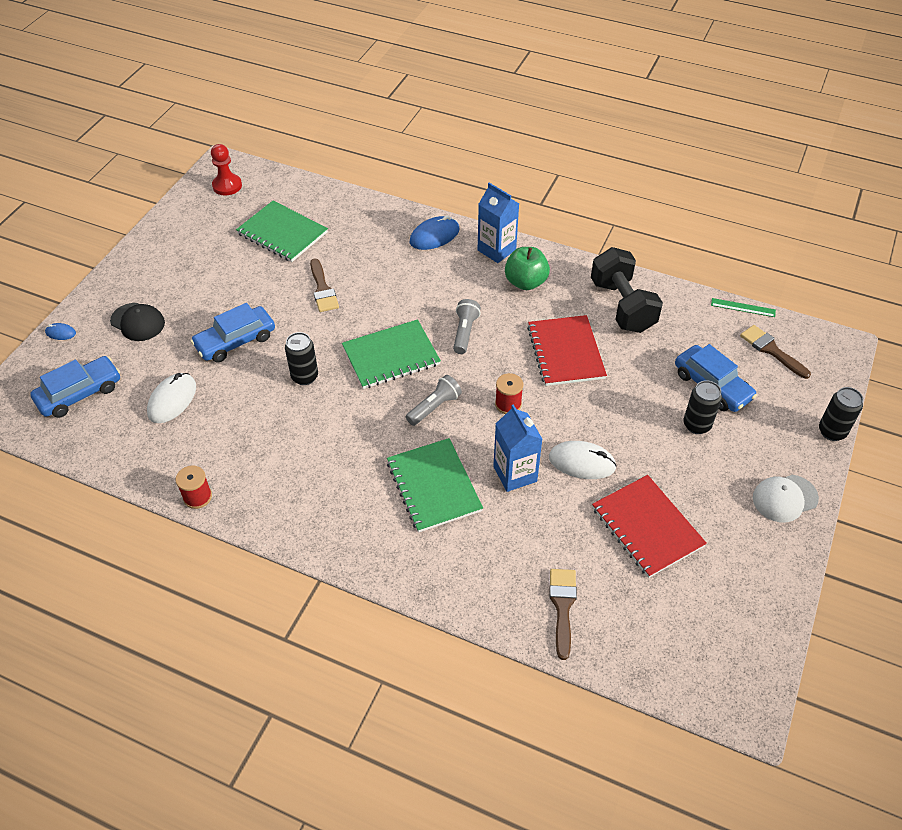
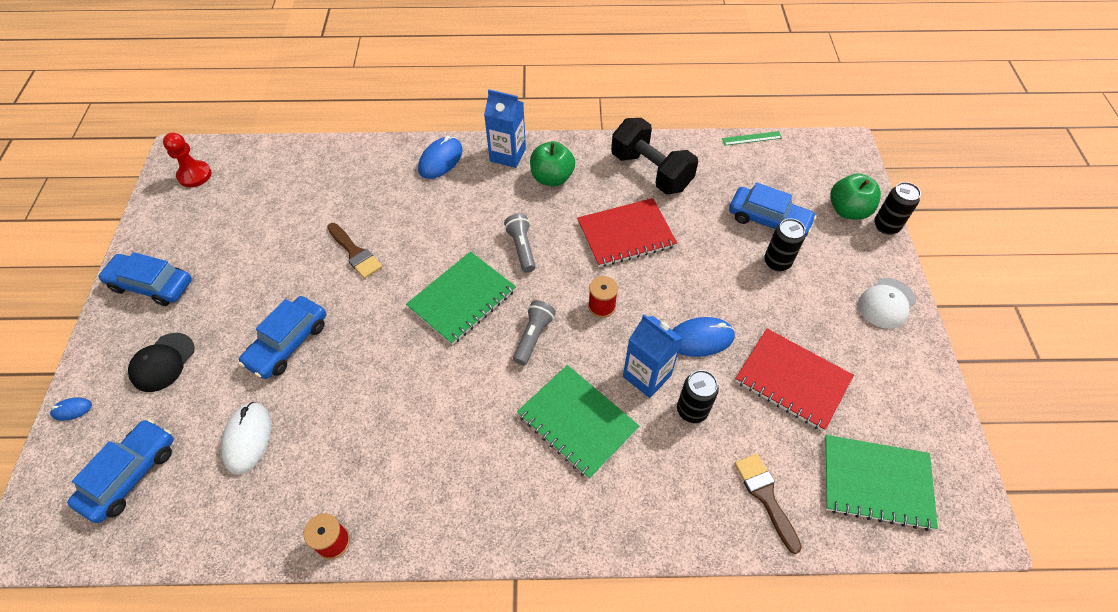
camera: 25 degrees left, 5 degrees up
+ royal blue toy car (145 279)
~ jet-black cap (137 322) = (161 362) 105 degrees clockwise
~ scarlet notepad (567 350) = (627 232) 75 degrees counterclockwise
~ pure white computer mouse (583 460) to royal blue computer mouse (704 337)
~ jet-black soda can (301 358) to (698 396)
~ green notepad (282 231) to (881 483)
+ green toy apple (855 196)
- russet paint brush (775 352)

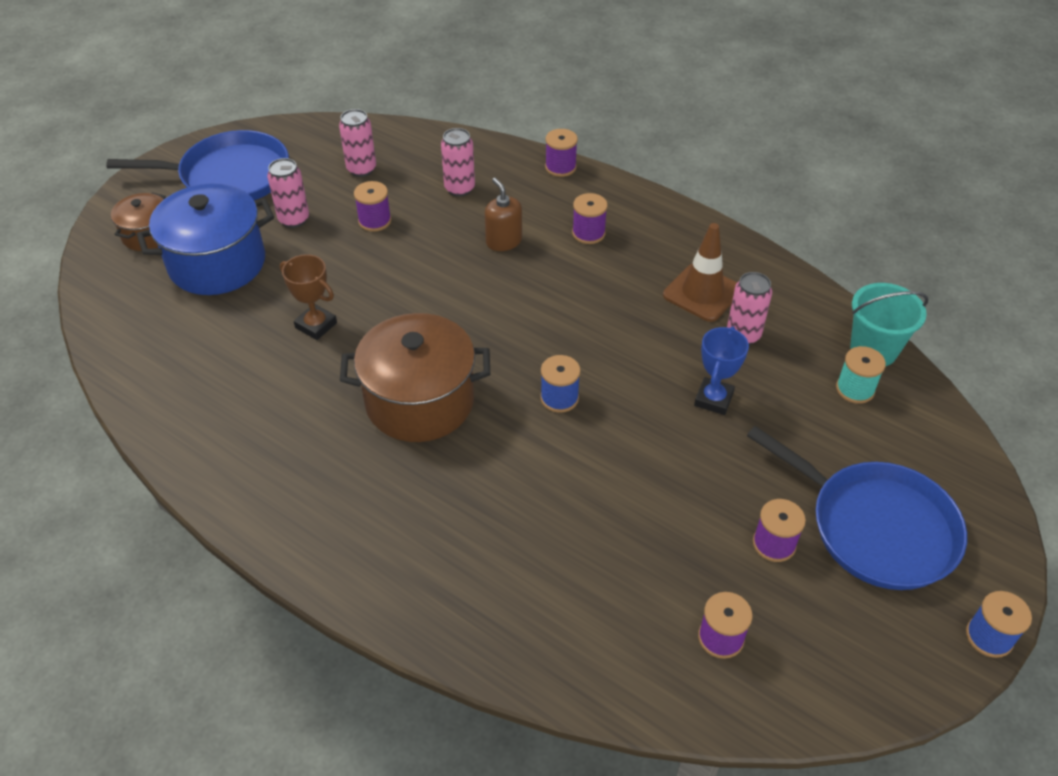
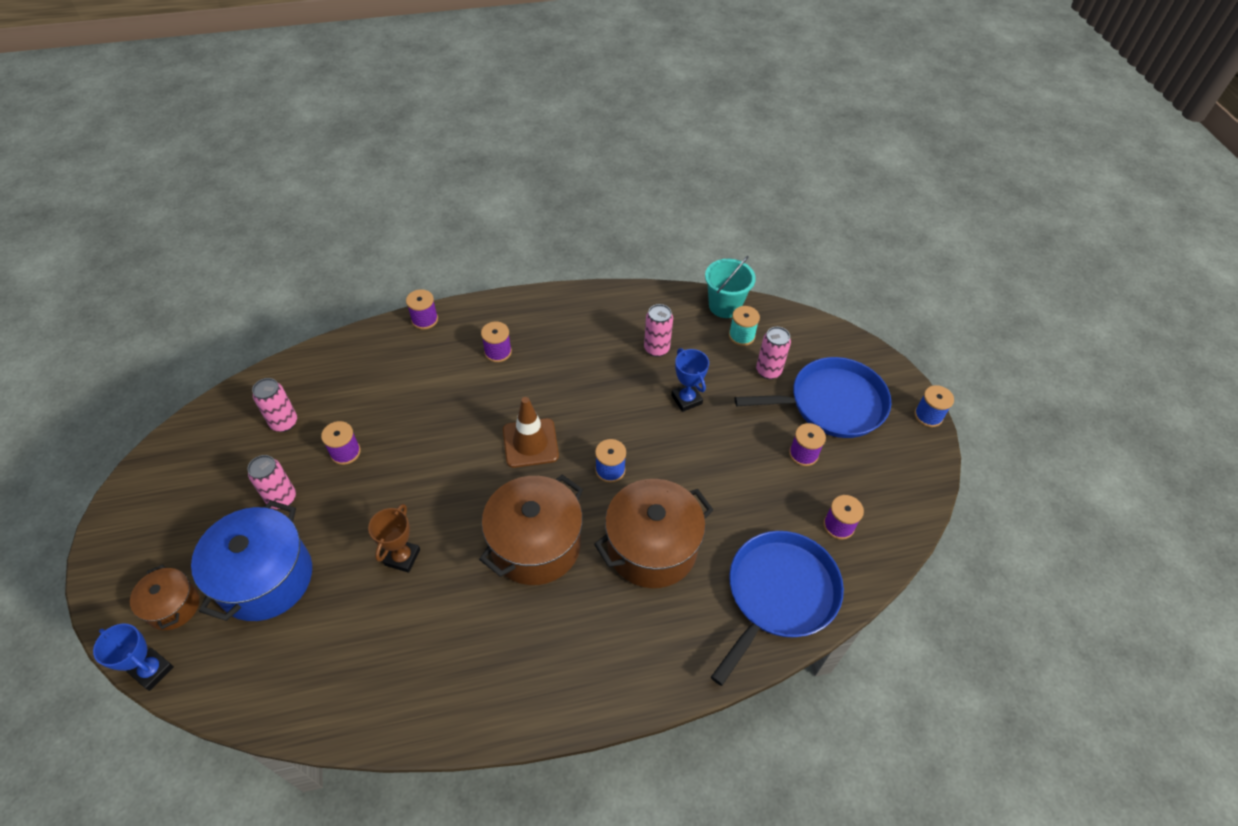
camera: 50 degrees left, 5 degrees up
+ royal blue prize cup (133 657)
~ russet prize cup (308 297) = (394 538) 60 degrees counterclockwise
~ russet road cone (700 272) to (531 432)
+ russet pot (653 533)
~ royal blue skillet (197 165) to (777 608)
~ pink soda can (458 162) to (773 353)
- russet soap dispenser (503 214)

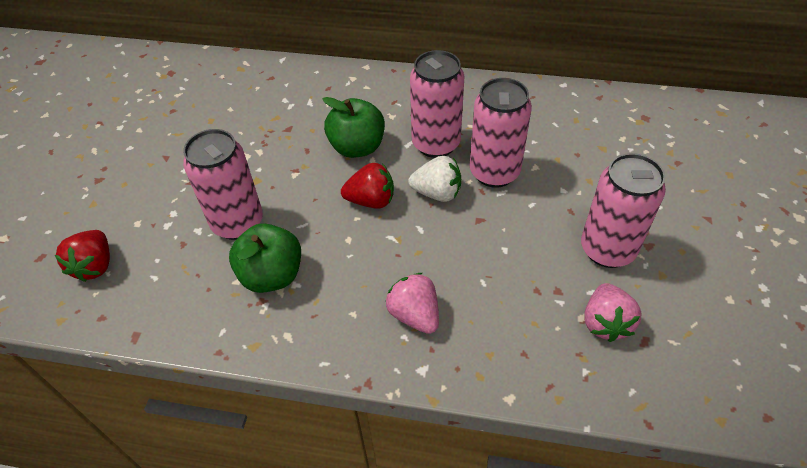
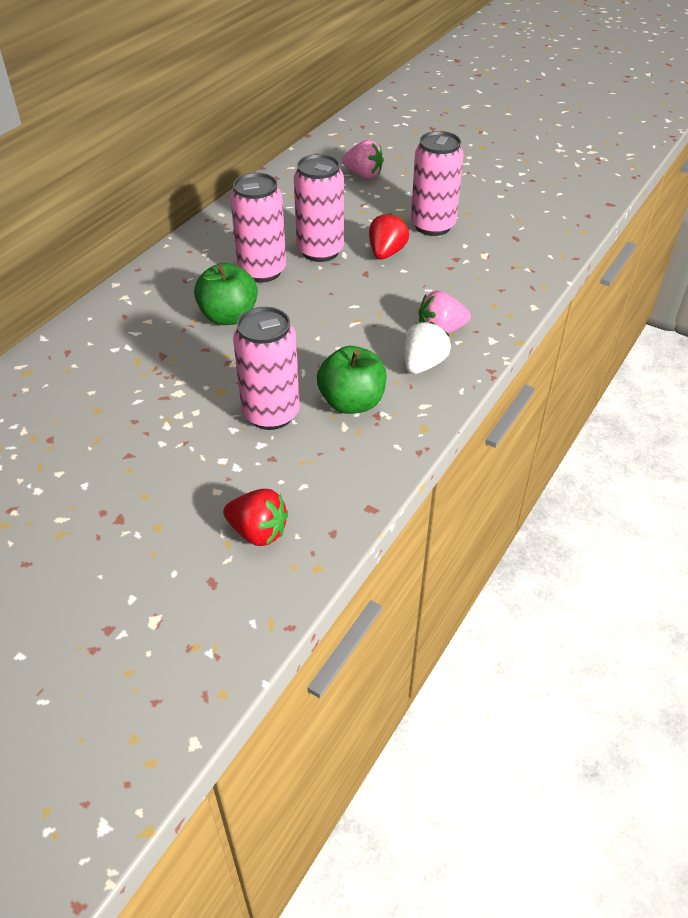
camera: 70 degrees left, 5 degrees down
~ pink strawberry (613 312) to (363 159)
~ scarlet strawberry (367 186) to (389 236)
~ pure white strawberry (434 179) to (427 348)

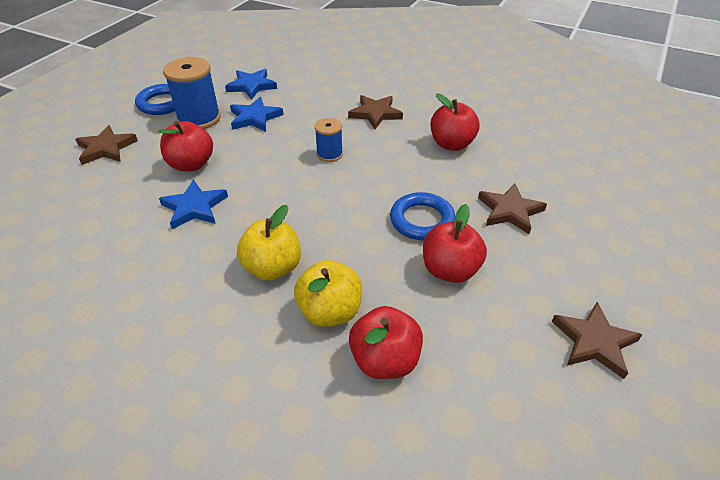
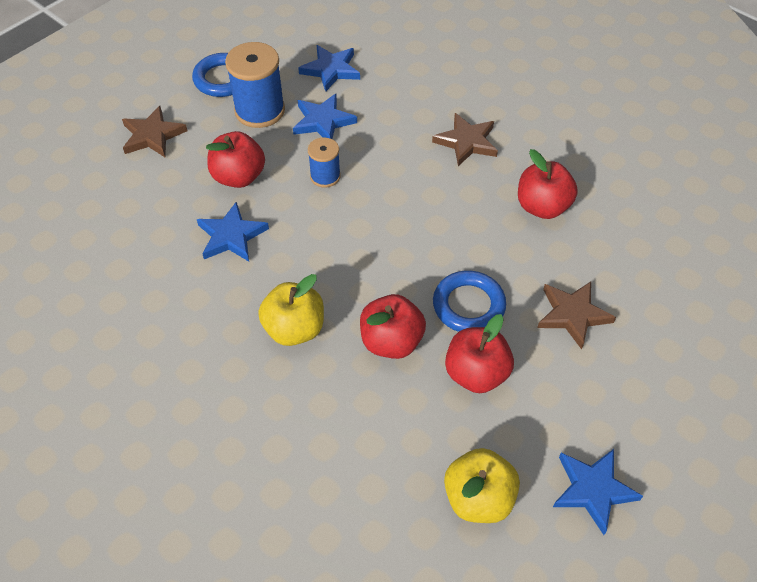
camera: 15 degrees right, 10 degrees up
~ royal blue bobbin (329 140) to (324 163)
~ scarlet toy apple (386 342) to (393 326)
~ bright yellow toy apple (328 293) to (482 485)
~ russet star shape (597 340) to royal blue star shape (598 492)

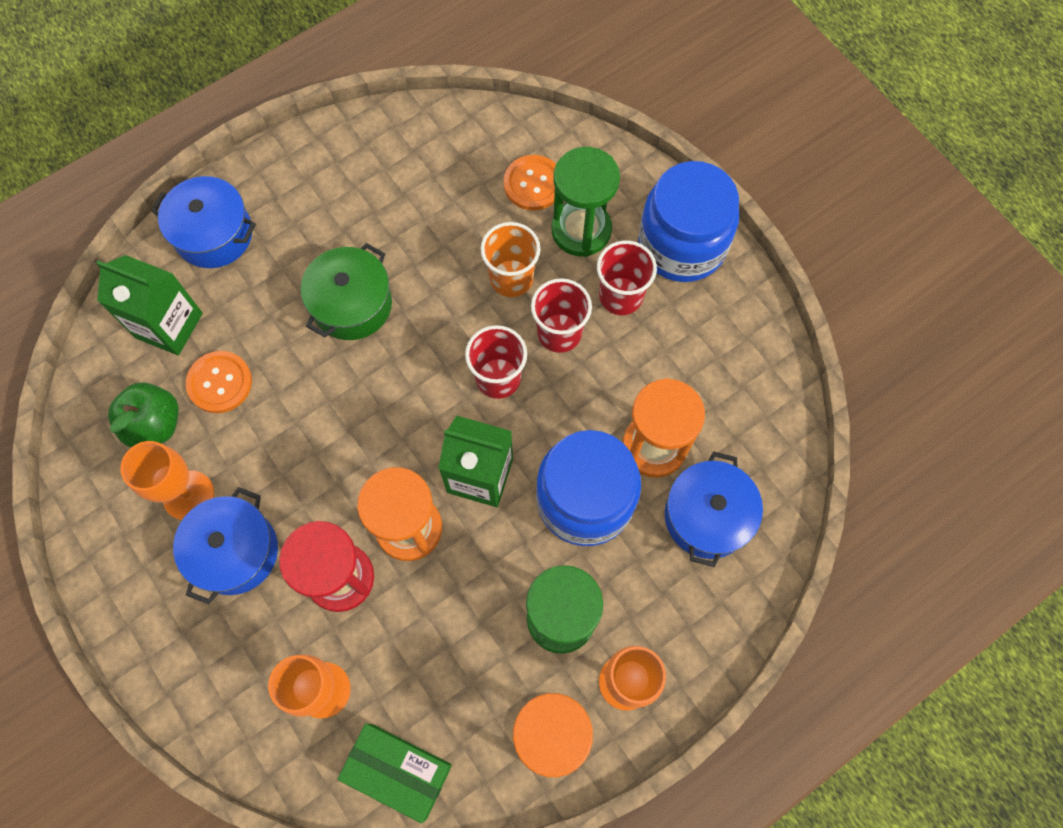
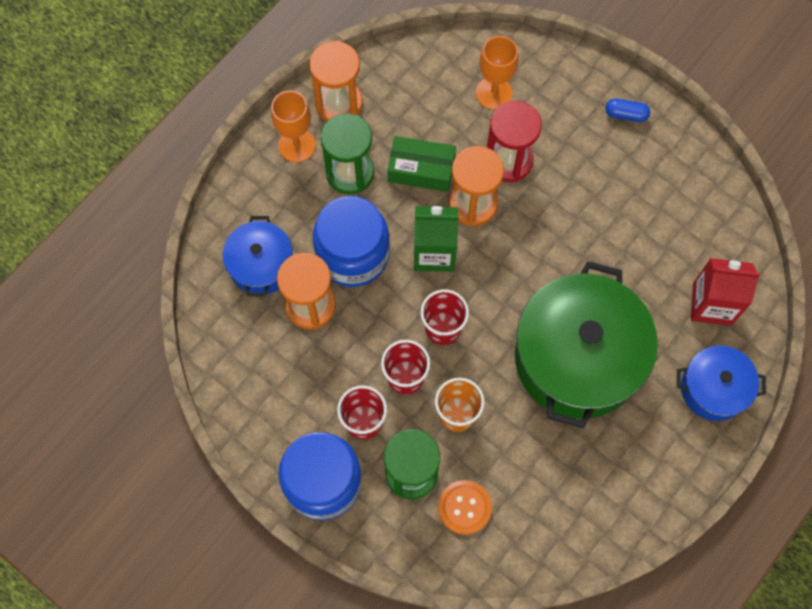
camera: 165 degrees right, 0 degrees up
~ green parcel (395 773) to (421 164)
~ green pot (346 291) = (586 345) x1.90
+ royal blue capsule (627 110)
~ green juice carton (149 305) to scarlet juice carton (725 292)
- green toy apple (143 414)
- orange wine glass (167 480)
- royal blue pot (225 546)
- orange sewing button (219 382)

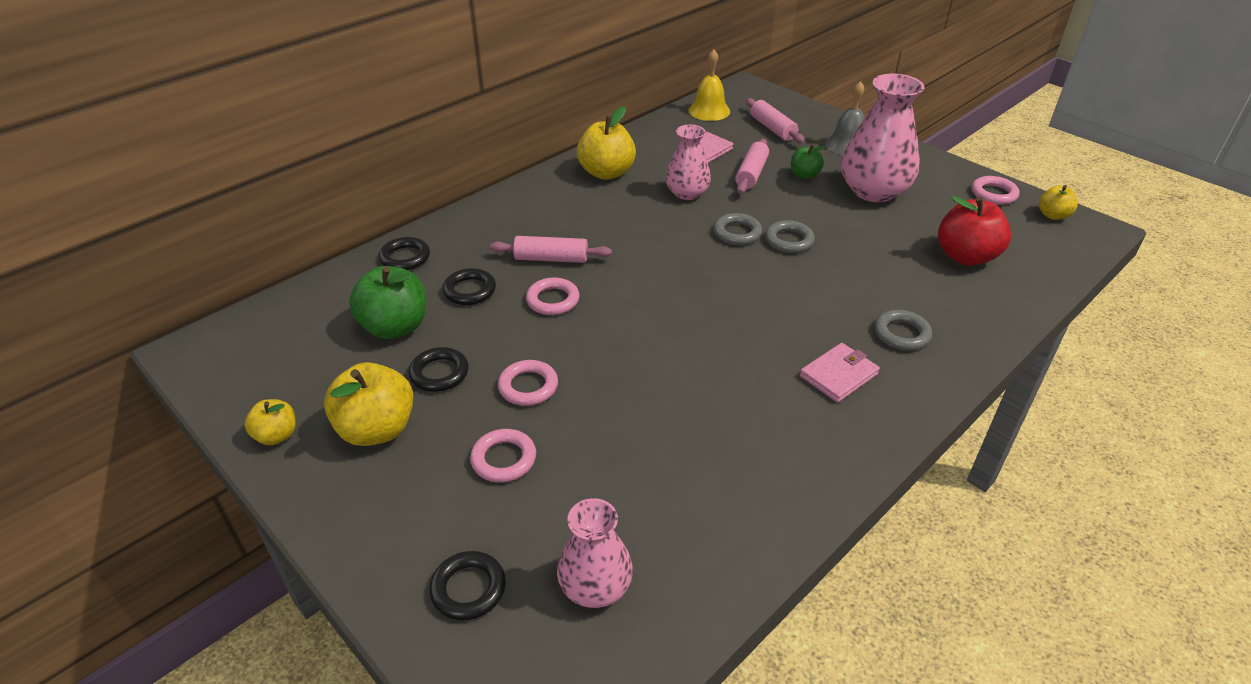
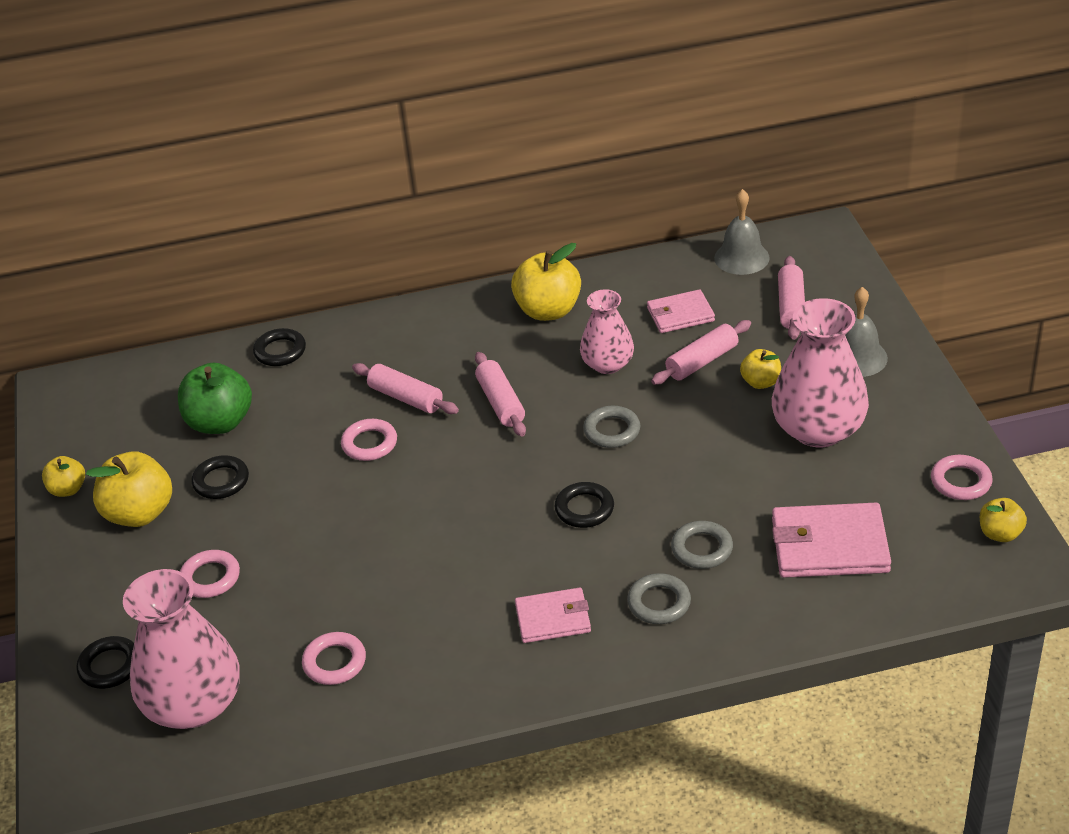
camera: 35 degrees right, 0 degrees up
~ pink flower vase (595 553) = (181 649) x1.66
~ pink torus (528 383) to (334 658)
+ pink pastry roller (500 394)
~ jet-black torus (469 286) to (584 505)
~ ash-grey torus (790 236) to (702 545)
~ bright yellow school bell (709 85) to ash-grey school bell (742 232)
~ green toy apple (808 162) to bright yellow toy apple (760 369)
~ scarlet toy apple (974 231) to pink card wallet (831 540)

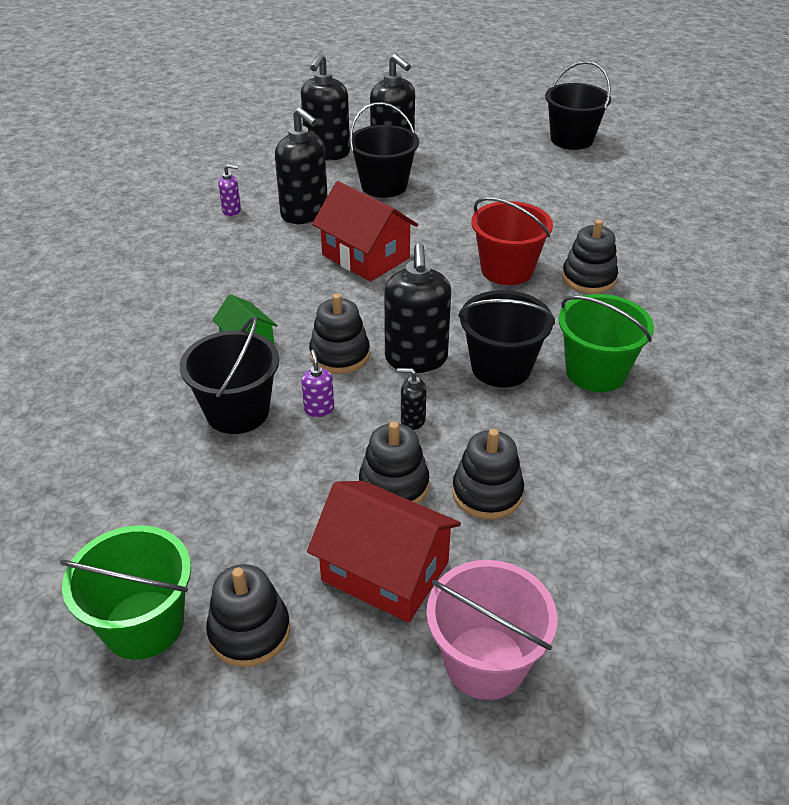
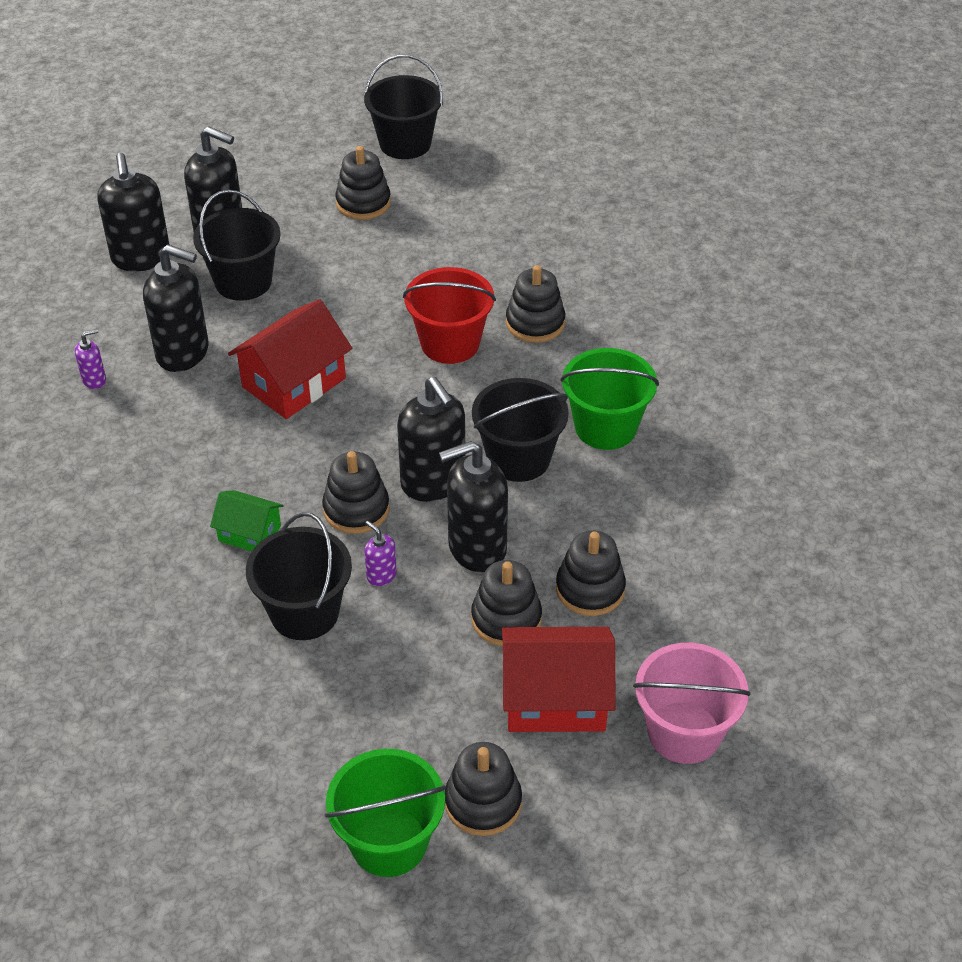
camera: 30 degrees left, 5 degrees up
~ scarlet cottage (365 231) = (290 359) 60 degrees counterclockwise
+ jet-black stacking rings (363 183)
~ jet-black soap dispenser (412 399) = (473 506) x2.20

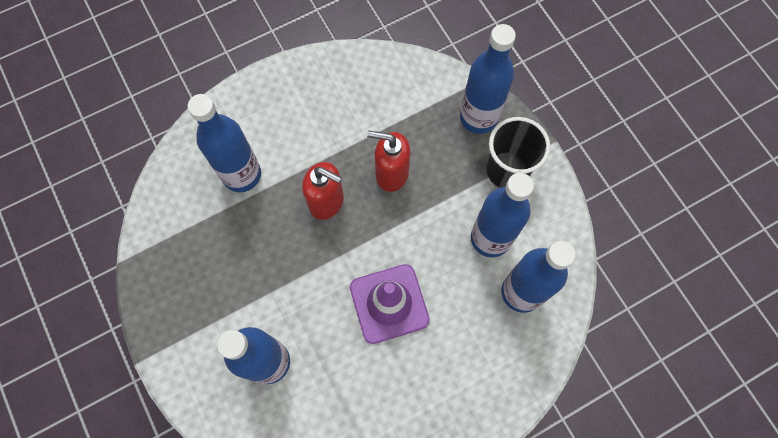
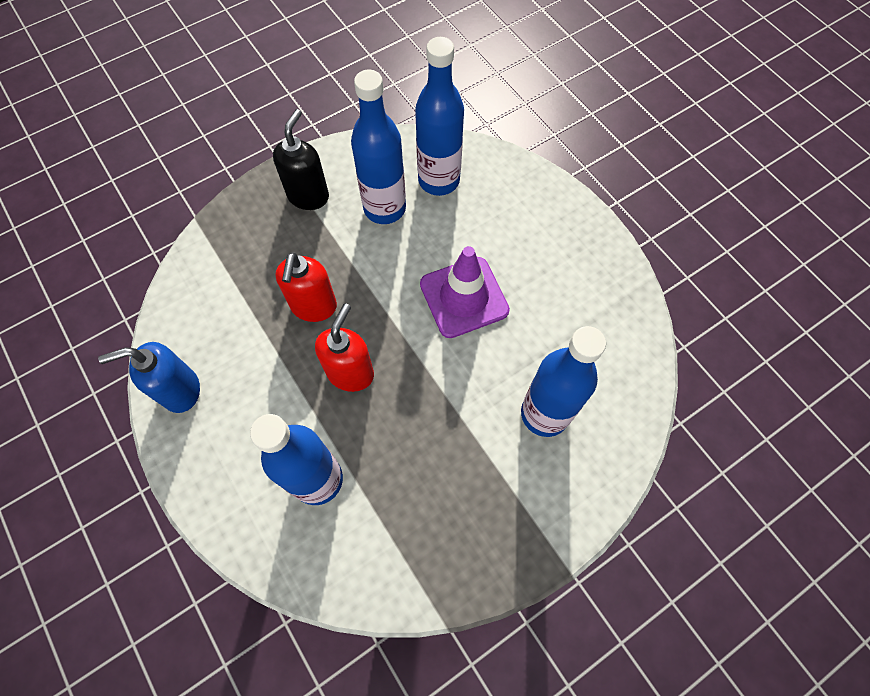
camera: 95 degrees left, 5 degrees down
+ royal blue soap dispenser (149 377)
~ jet-black tumbler (518 152) to jet-black soap dispenser (301 159)
- royal blue drink bottle (488 79)

